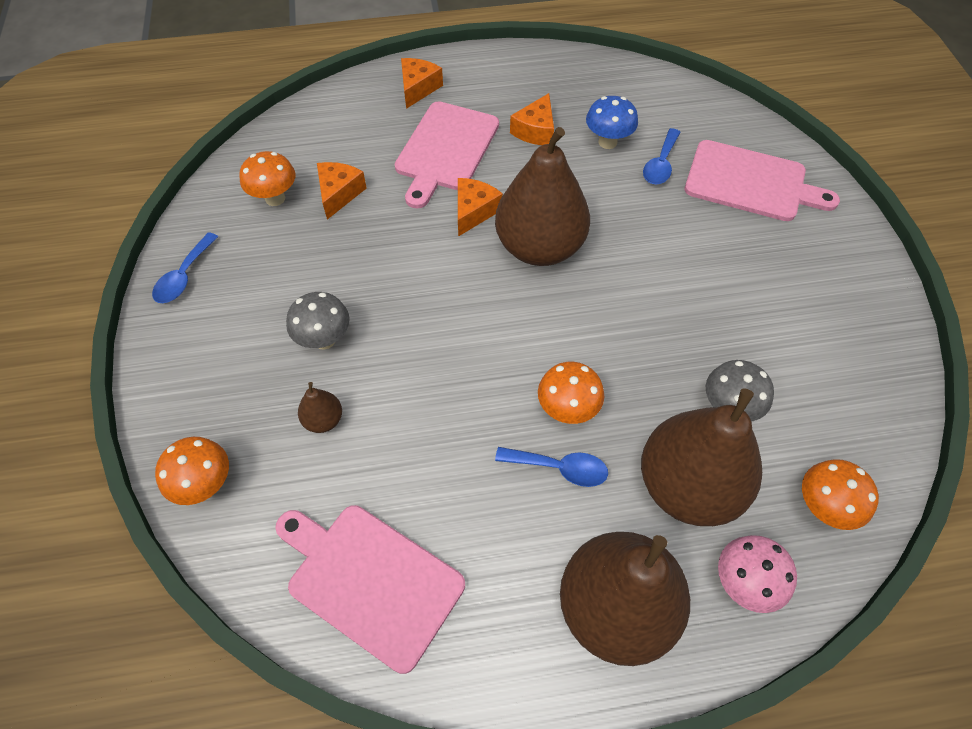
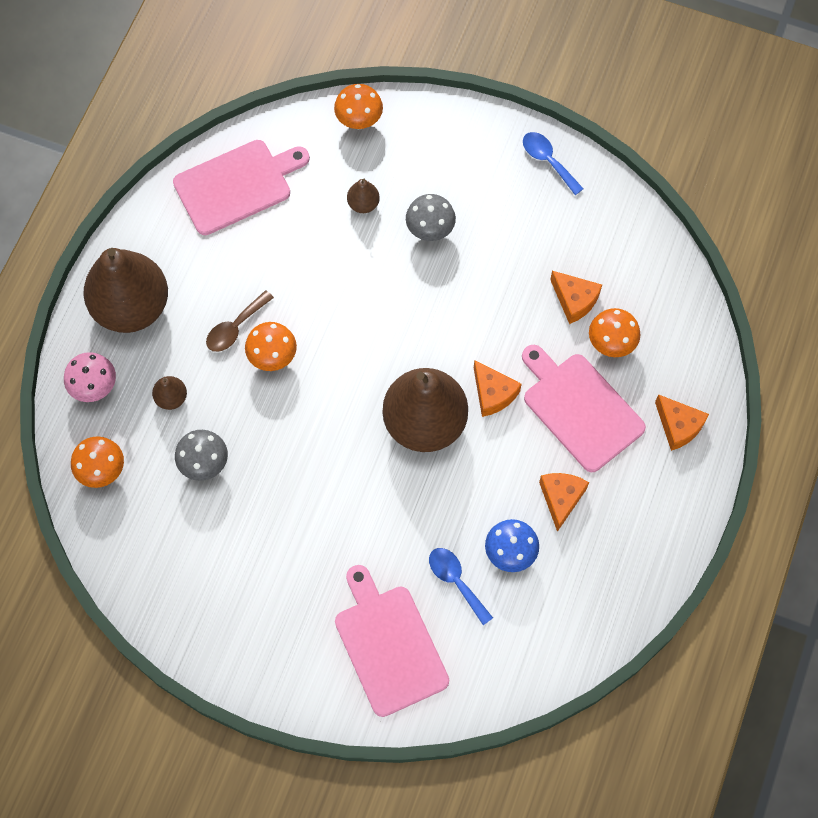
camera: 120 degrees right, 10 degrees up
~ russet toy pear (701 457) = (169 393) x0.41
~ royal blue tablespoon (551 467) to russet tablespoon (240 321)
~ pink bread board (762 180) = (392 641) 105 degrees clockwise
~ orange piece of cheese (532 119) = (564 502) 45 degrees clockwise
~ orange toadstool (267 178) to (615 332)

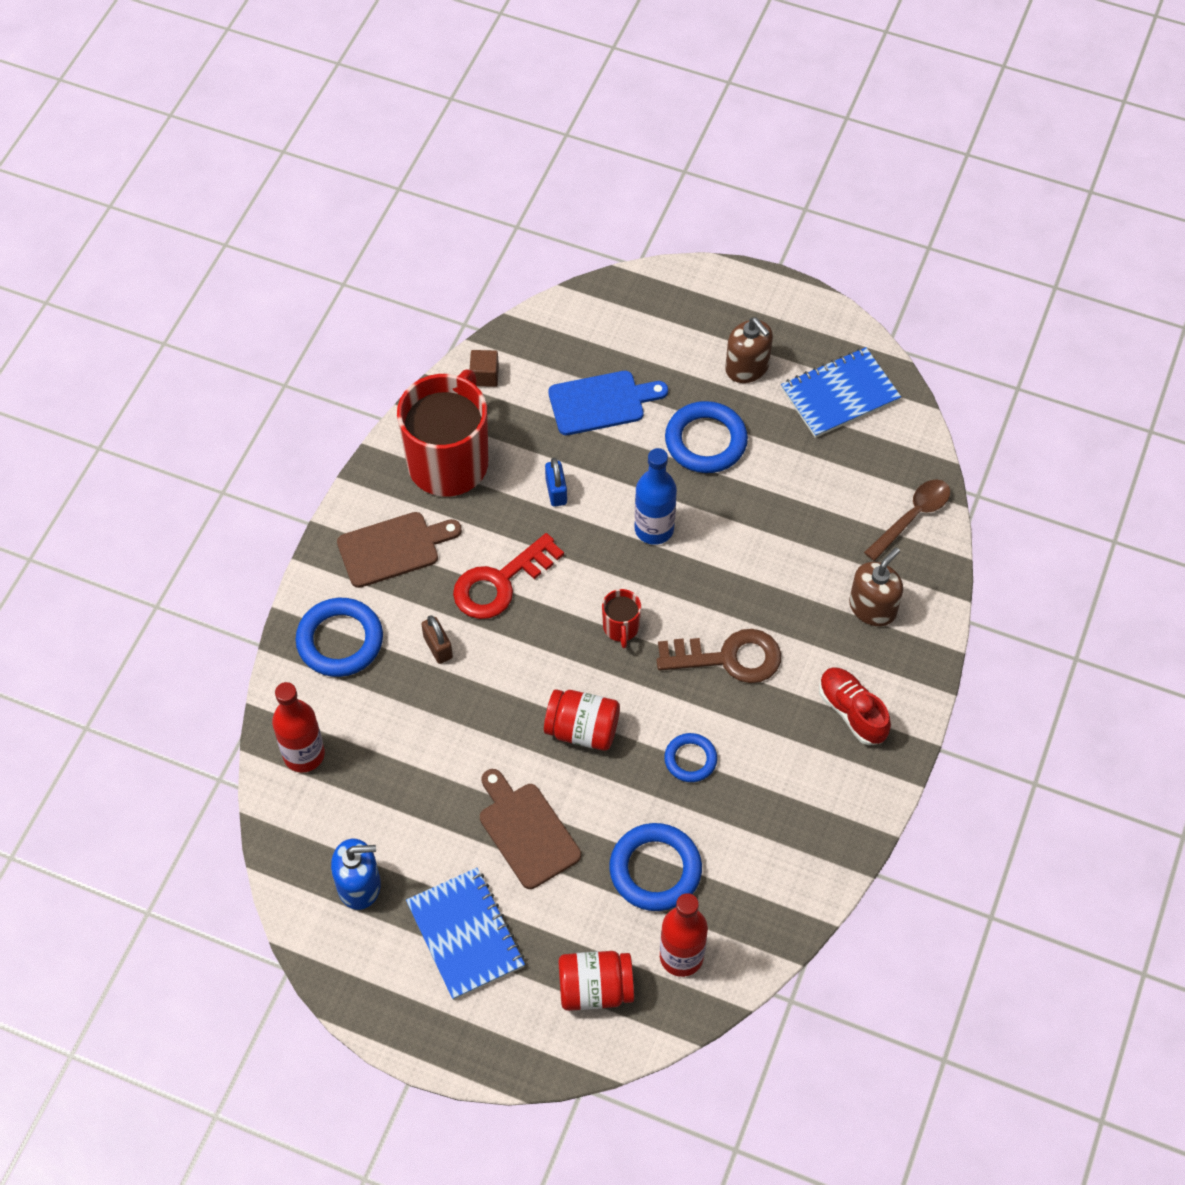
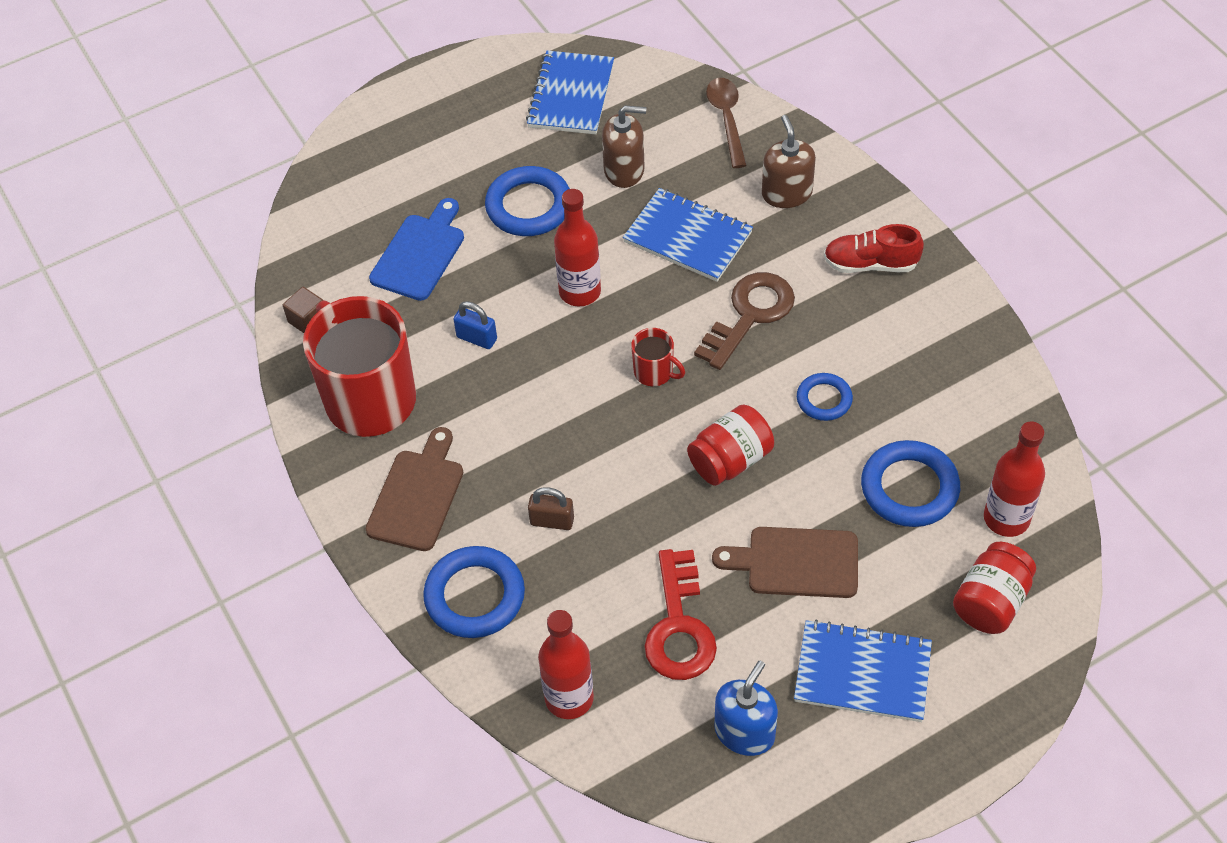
camera: 50 degrees left, 5 degrees down
~ royal blue drink bottle (656 496) to scarlet drink bottle (577 248)
~ russet soap dispenser (749 350) to (624 147)
+ royal blue notepad (688 235)
~ scarlet latchkey (508 576) to (681 614)

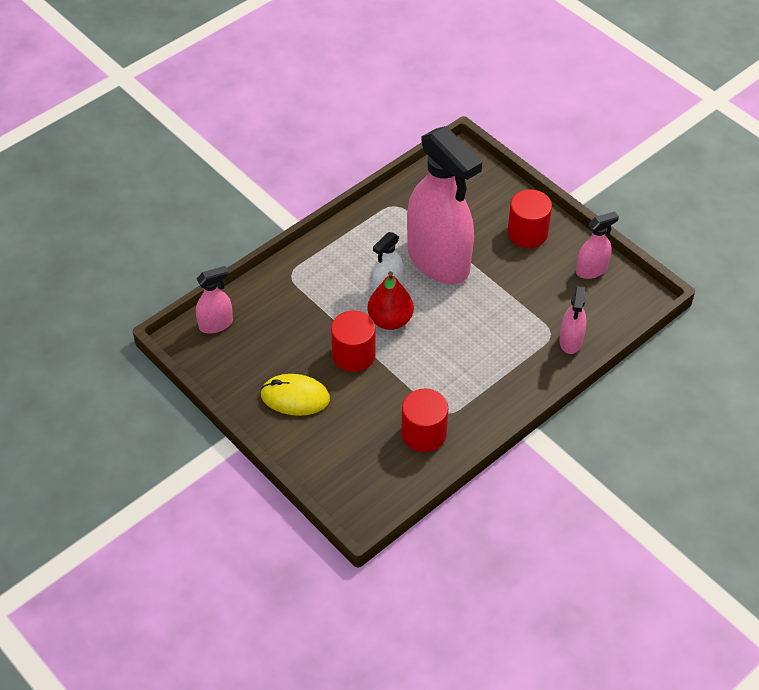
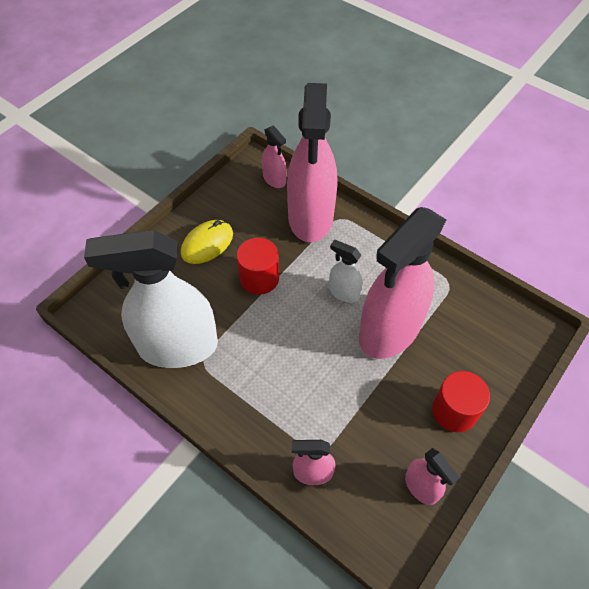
camera: 80 degrees right, 5 degrees up
~ scarlet cylinder (424 420) to pure white spray bottle (151 299)
~ bright yellow computer mouse (295 395) = (207 242) 45 degrees clockwise
+ pink spray bottle (312 162)
- scarlet toy pear (390 300)

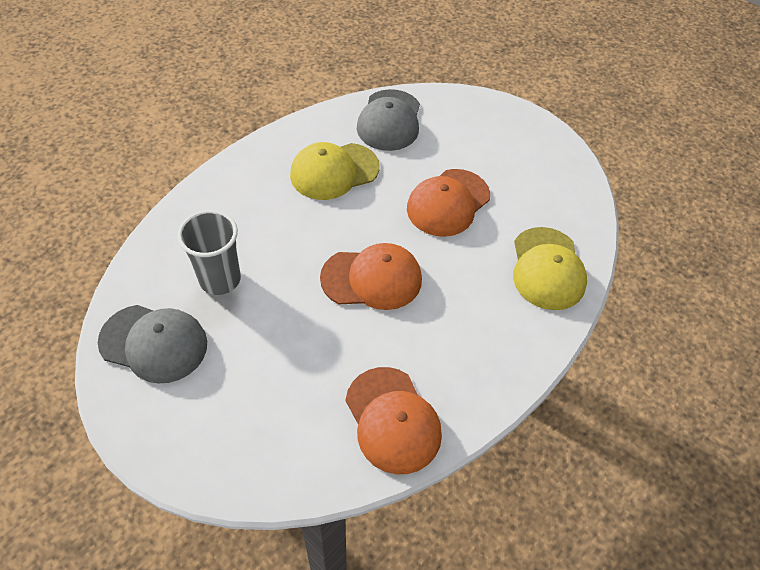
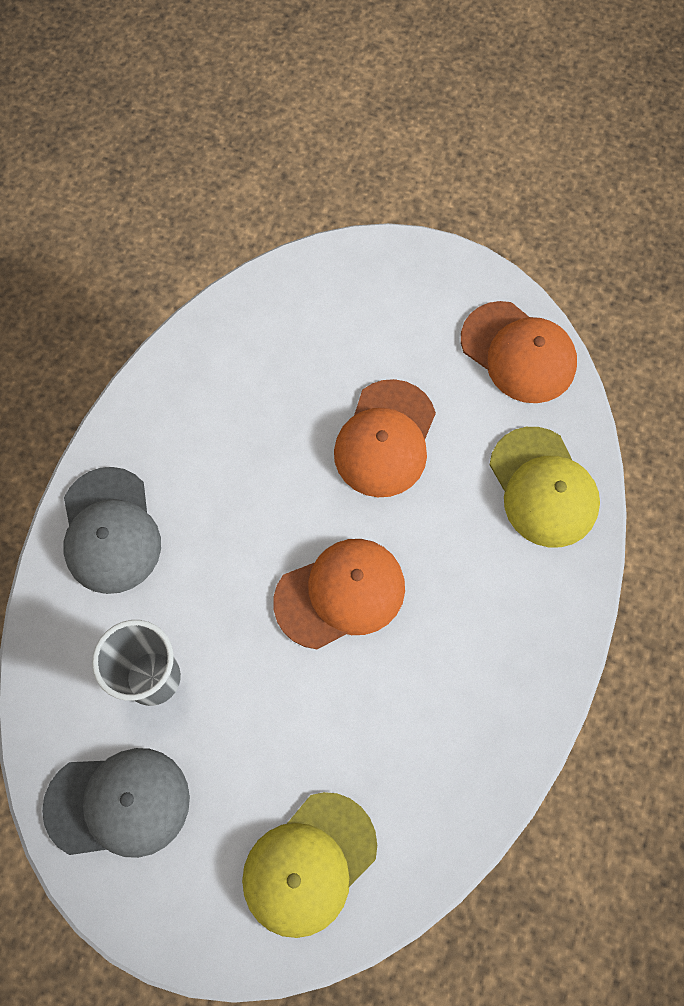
camera: 20 degrees left, 15 degrees up
~ ash-grey cap (388 120) to (112 530)
~ bright yellow cap (334 171) to (309 865)
~ orange cap (394 420) to (519 352)

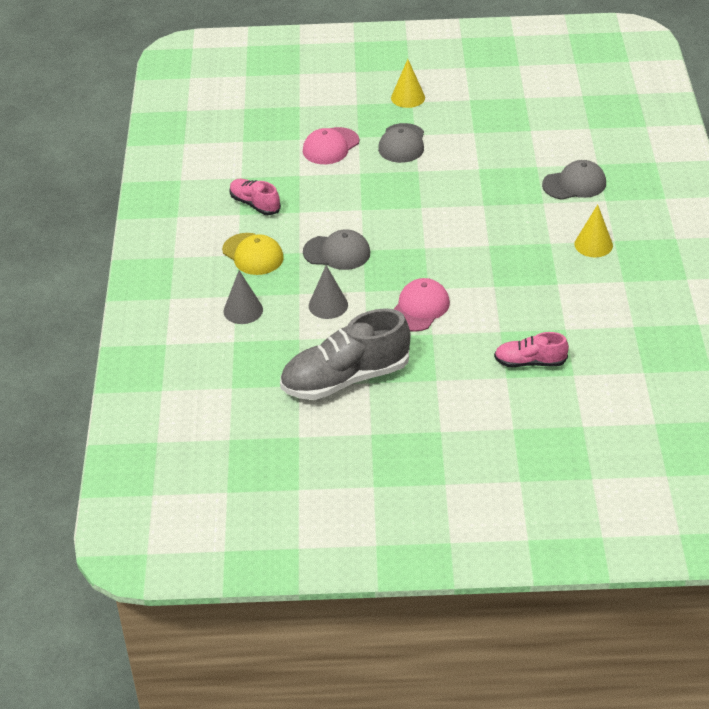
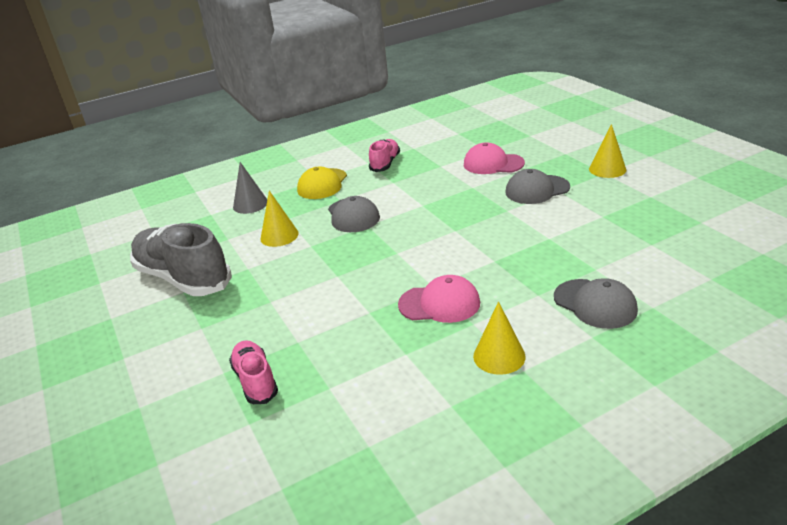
camera: 65 degrees right, 10 degrees down
~ ash-grey cone shape (328 292) to bright yellow cone shape (279 219)
~ pink cap (422 305) to (439 299)

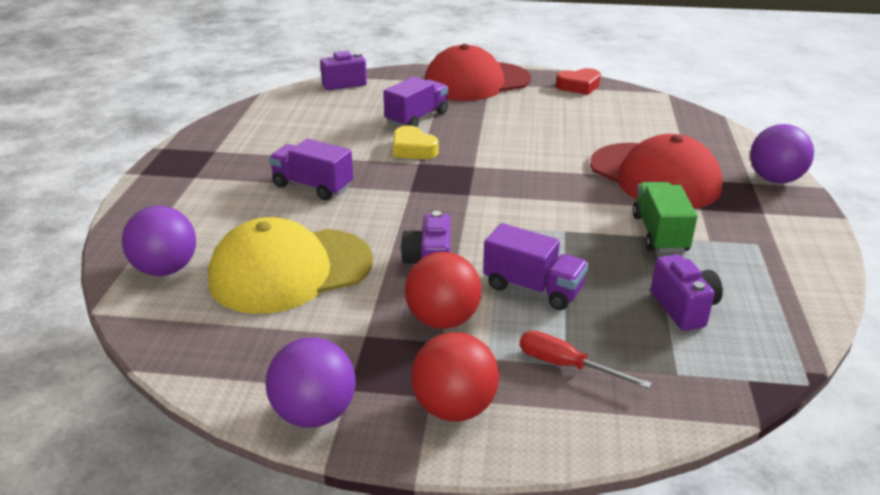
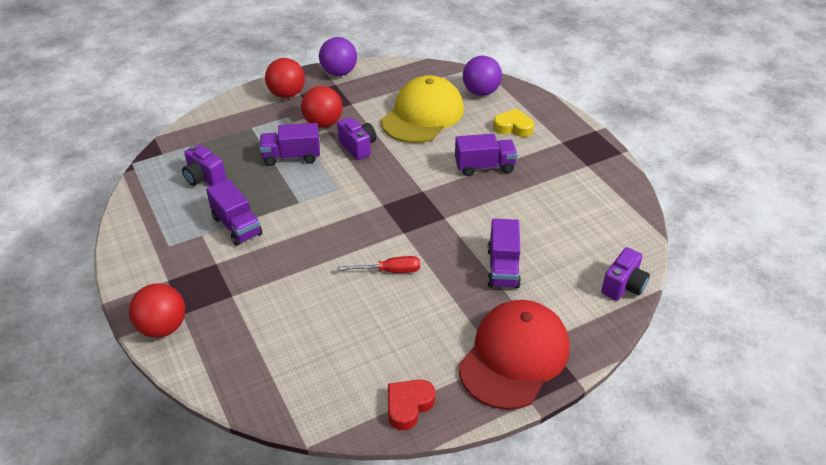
camera: 145 degrees right, 10 degrees up
~ royal purple sphere (782 153) to scarlet sphere (157 310)
~ green toy truck (664 217) to royal purple toy truck (234 212)
~ scarlet flat screwdriver (586 360) to (378 264)
~ bright yellow love heart (415 142) to (513 123)
- scarlet cap (656 171)

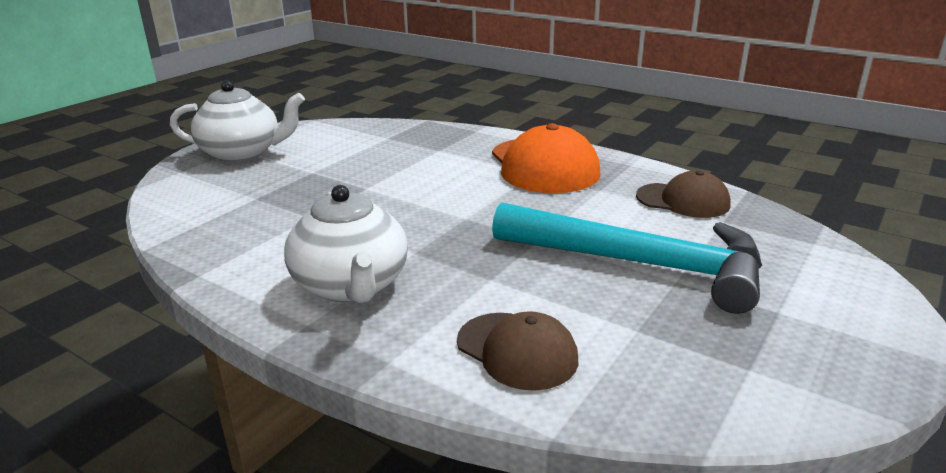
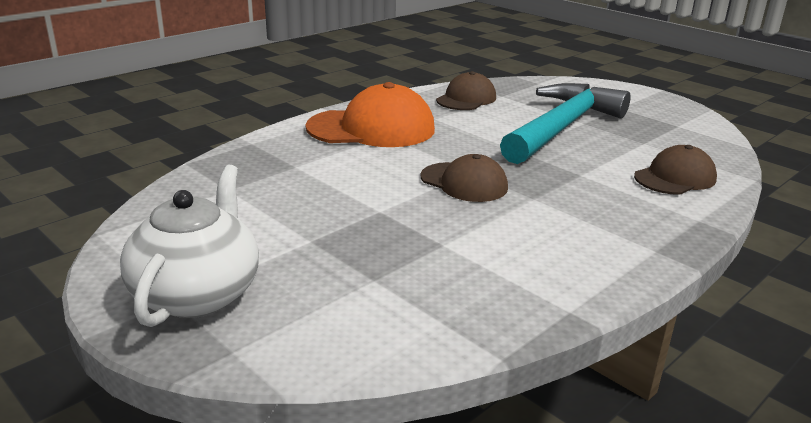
camera: 80 degrees left, 0 degrees up
+ russet cap (464 178)
- pure white teapot (346 244)

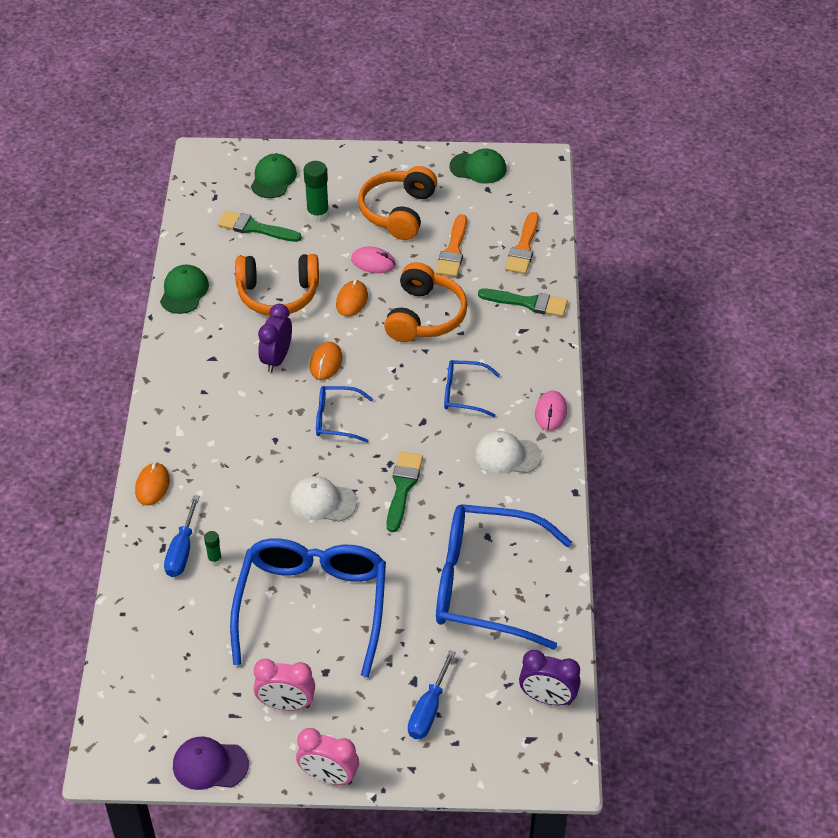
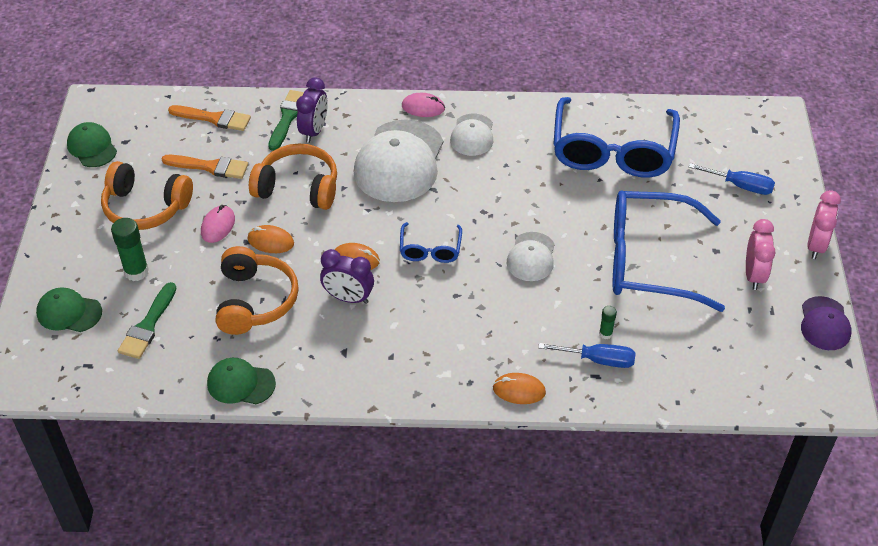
camera: 90 degrees left, 0 degrees up
~ green cap (478 166) = (92 144) 45 degrees counterclockwise
~ royal purple alarm clock (550 677) to (312 110)
~ royal blue glasses (472 388) to pure white cap (398 160)
- green paint brush (405 491)

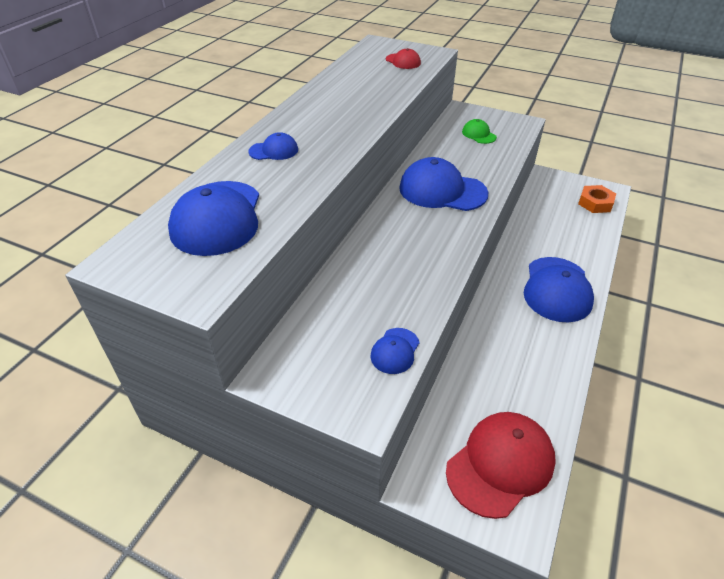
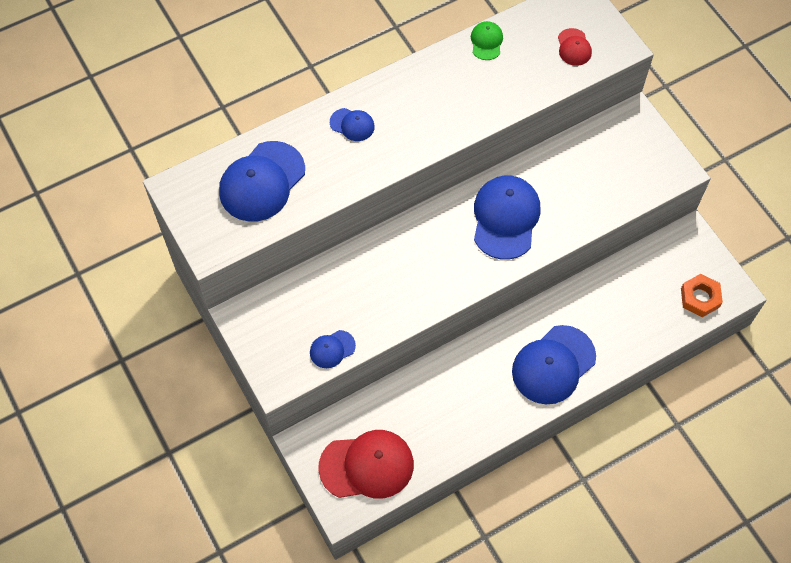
camera: 35 degrees right, 20 degrees up
~ green cap (479 131) to (487 40)
~ royal blue cap (443 184) = (507 217) 45 degrees clockwise

